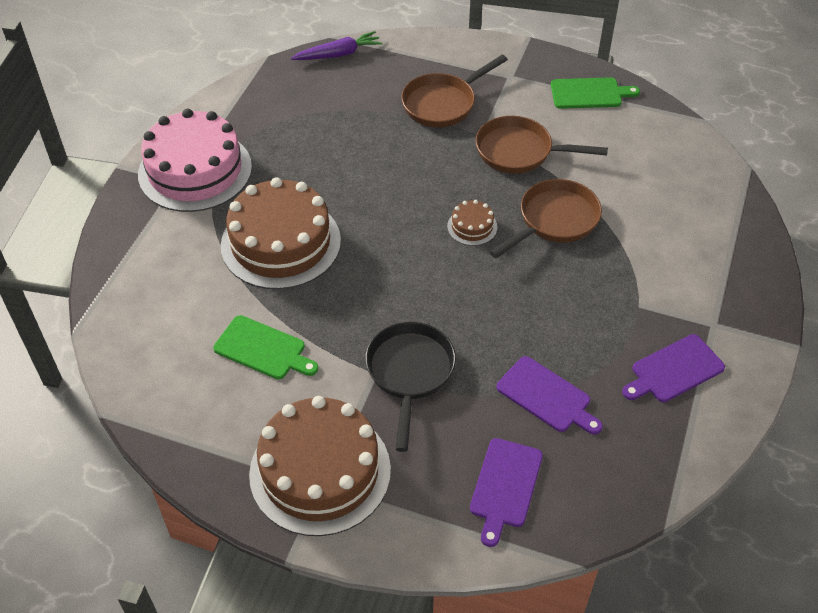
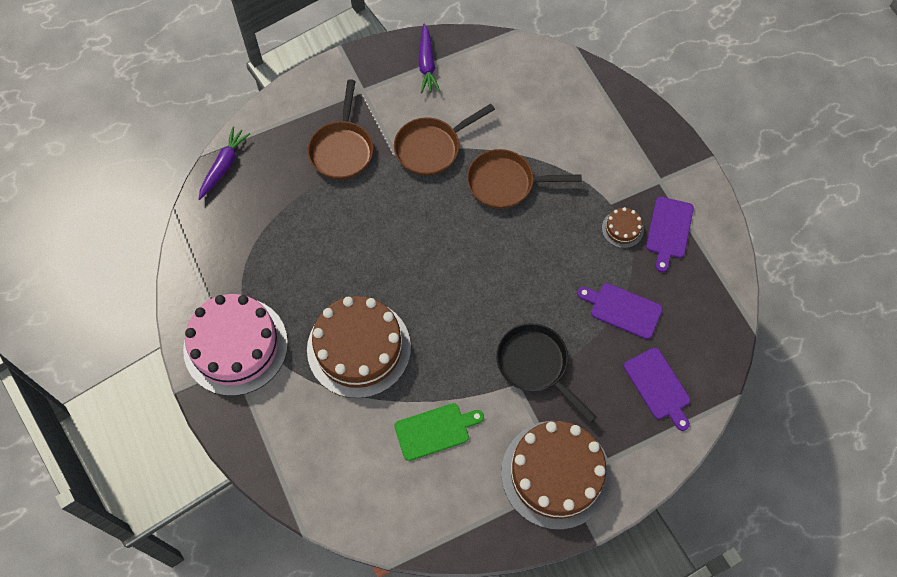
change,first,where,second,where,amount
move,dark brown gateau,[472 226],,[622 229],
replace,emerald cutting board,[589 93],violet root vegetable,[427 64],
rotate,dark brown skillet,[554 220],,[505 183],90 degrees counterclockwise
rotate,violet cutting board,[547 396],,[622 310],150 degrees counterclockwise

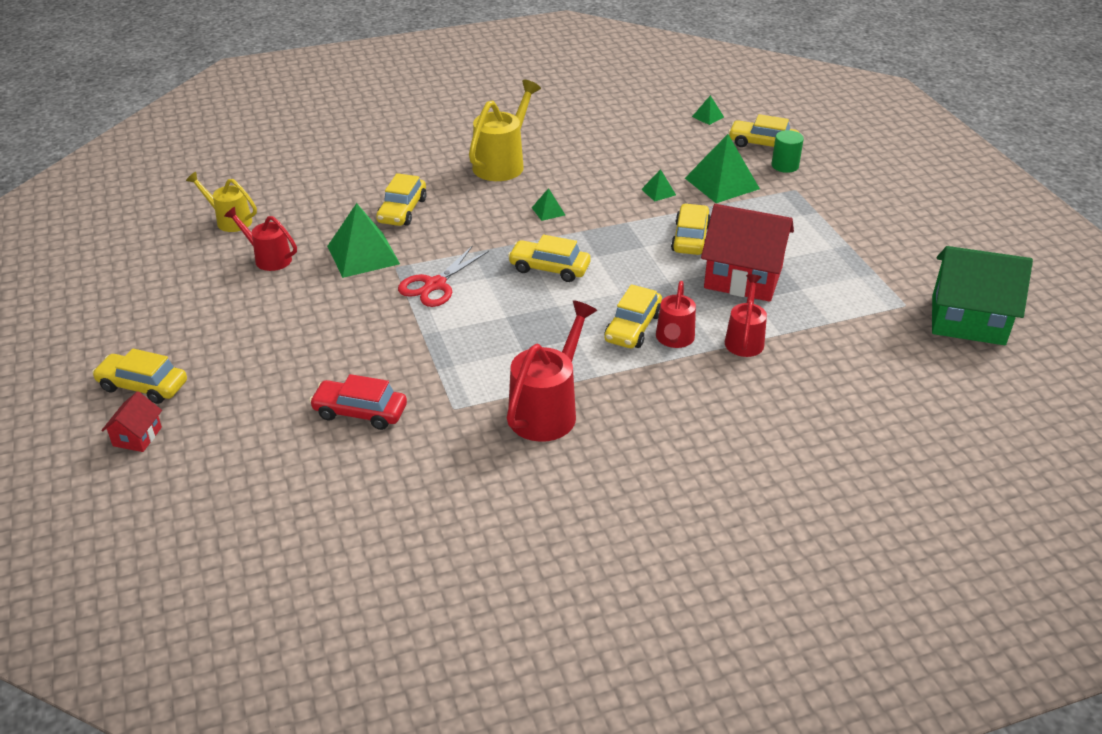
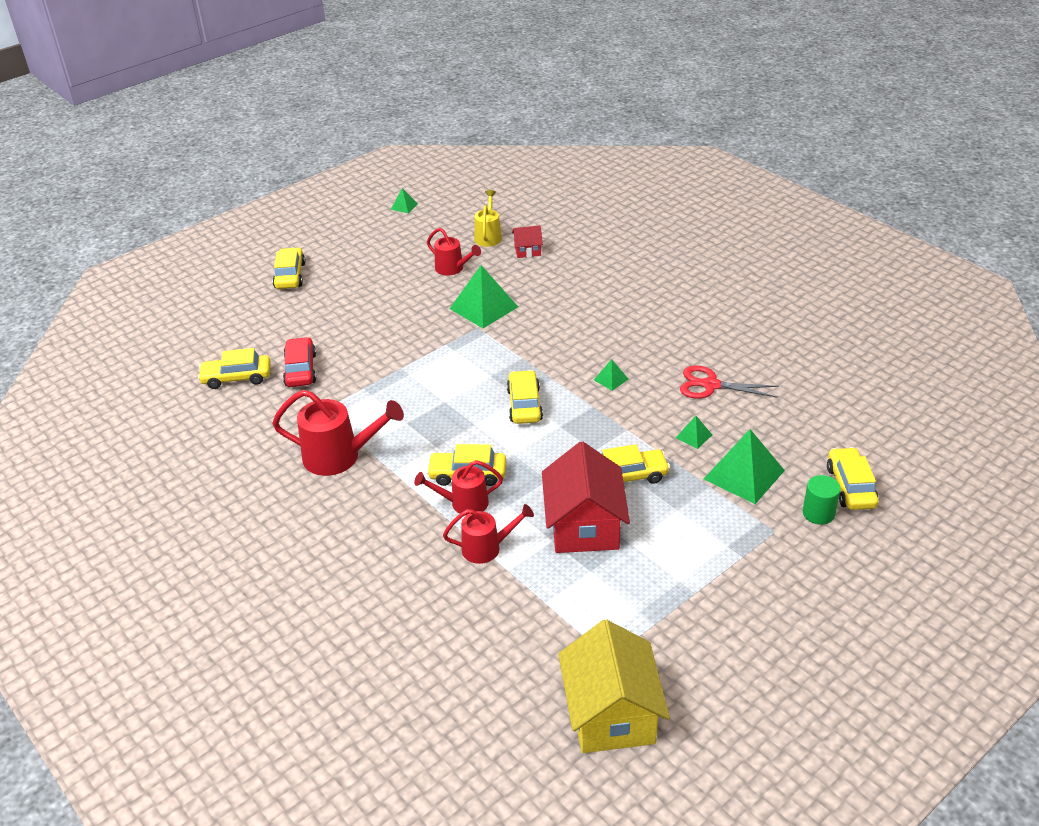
change,first,where,second,where,amount
delete,yellow sprinkling can,[503 163],,,
move,red house,[137 436],,[527 251],
move,yellow automobile,[402 210],,[237 378],
move,red scissors,[435 285],,[710 385],
move,emerald pyramid,[708 117],,[404 206],
recolor,emerald house,[967 320],yellow house,[611 714],
rotate,red sprinkling can,[268 258],,[453 269],120 degrees clockwise

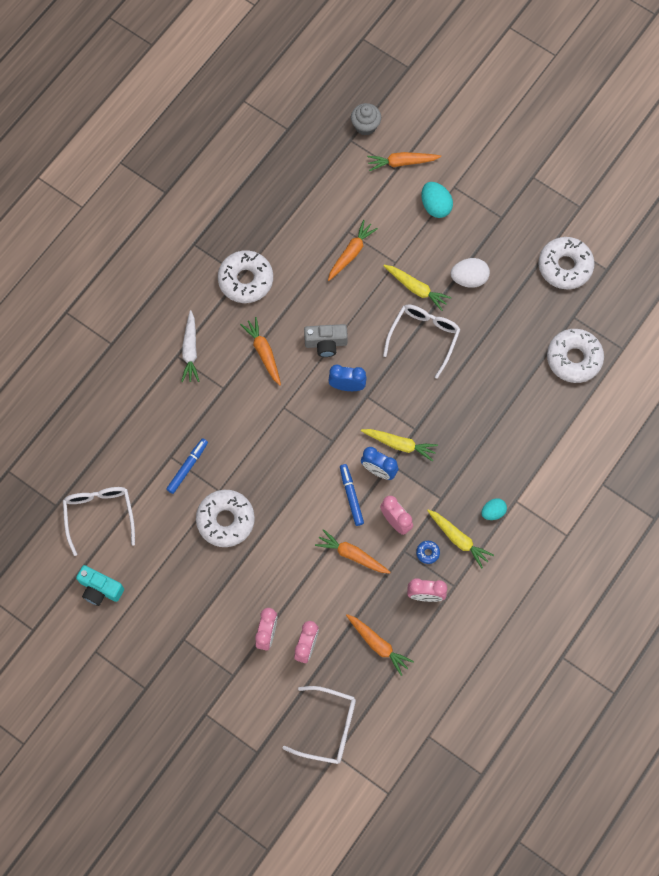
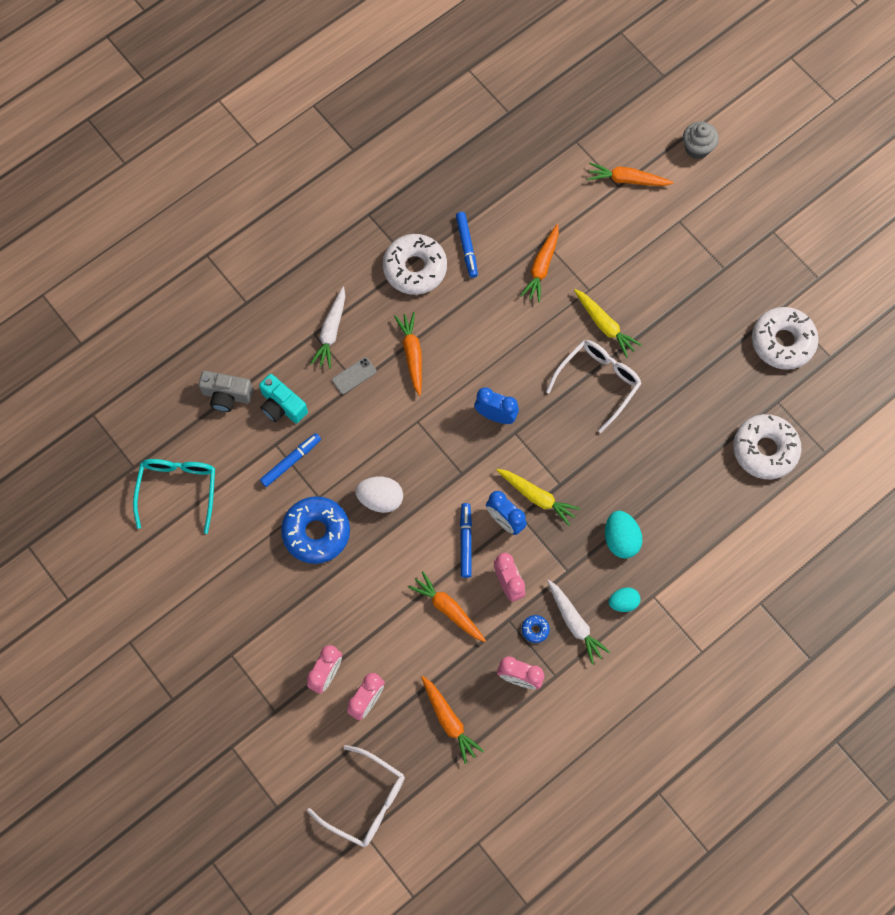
change,first,where,second,where,amount
insert,,,ash-grey smartphone,[354 376],
insert,,,cobalt marker pen,[467 246],
move,turquoise photo camera,[100 589],,[282 406],
move,ash-grey photo camera,[326 343],,[227 395],
move,ash-grey cupcake,[365 126],,[697 148],
move,turquoise egg shape,[435 206],,[620 539],
move,pure white egg shape,[469 279],,[380 499],
recolor,pure white spectacles,[99 515],turquoise spectacles,[178 490],
recolor,pure white glazed donut,[225 520],cobalt glazed donut,[316 532],
recolor,yellow root vegetable,[458 539],pure white root vegetable,[575 623],
rotate,bright orange root vegetable,[351 253],,[541 267],150 degrees clockwise

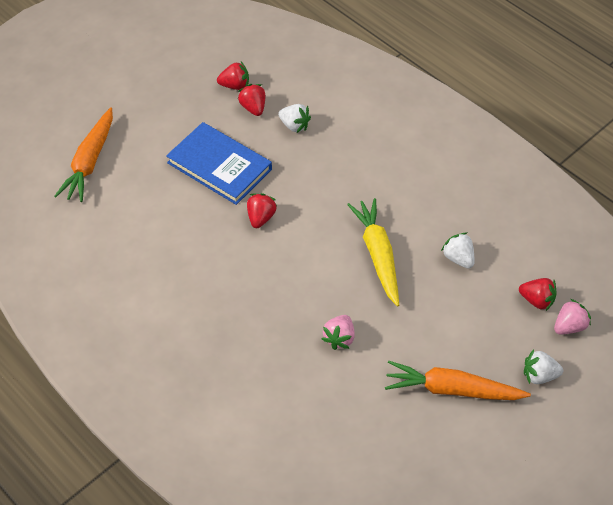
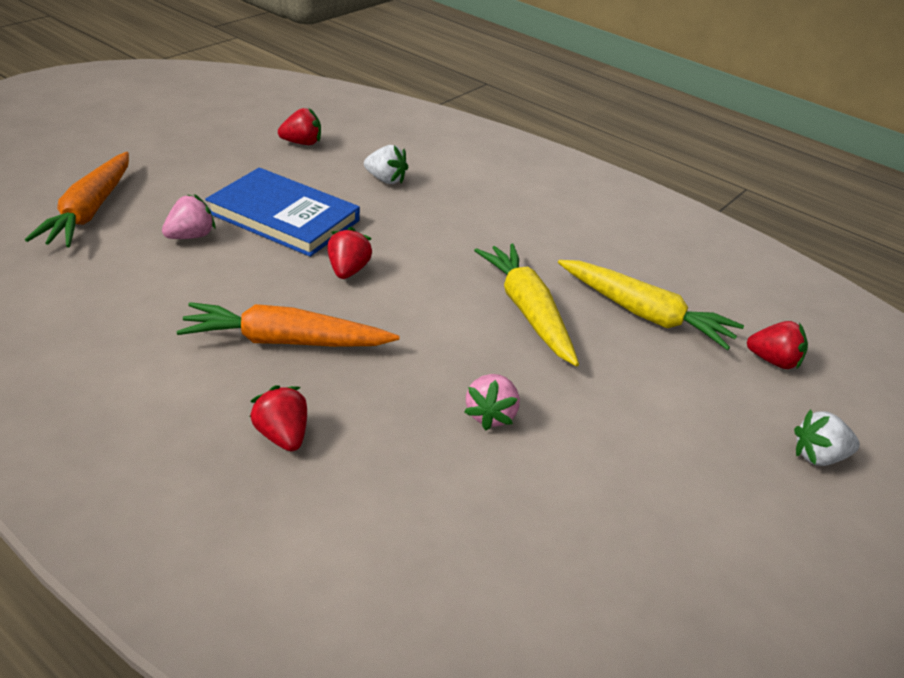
change,first,where,second,where,amount
move,red strawberry,[253 108],,[282 435],
move,bright orange root vegetable,[452 389],,[285 341],
move,rose-pink strawberry,[569 326],,[190 236],
replace,pure white strawberry,[458 258],yellow root vegetable,[644 314],

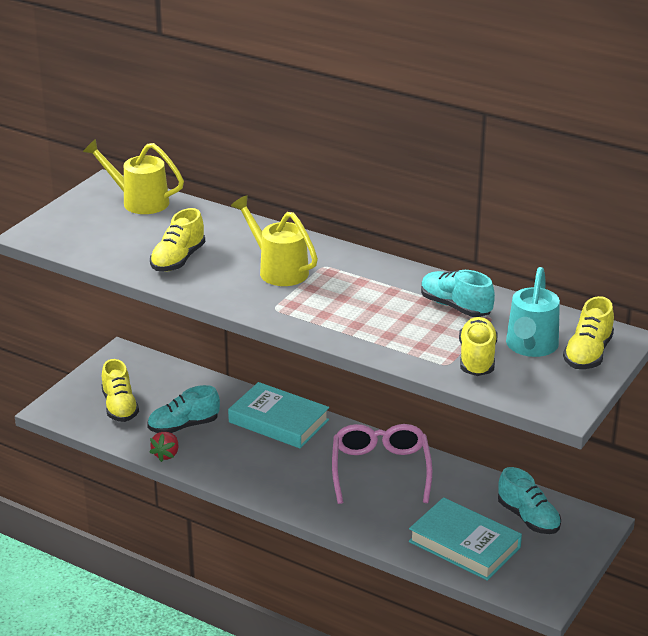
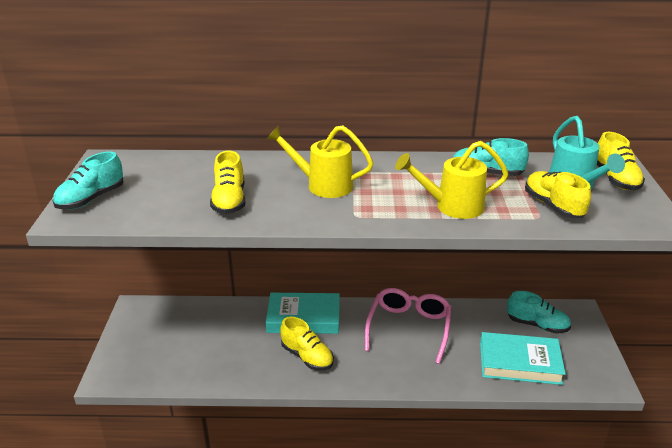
change,first,where,second,where,amount
delete,red strawberry,[166 454],,,
move,yellow sprinkling can,[139 201],,[452 206],
move,yellow lace-up shoe,[120 407],,[307 357],
move,turquoise lace-up shoe,[183 426],,[91 199],
rotate,rose-pink spectacles,[380 469],,[409 327],45 degrees clockwise

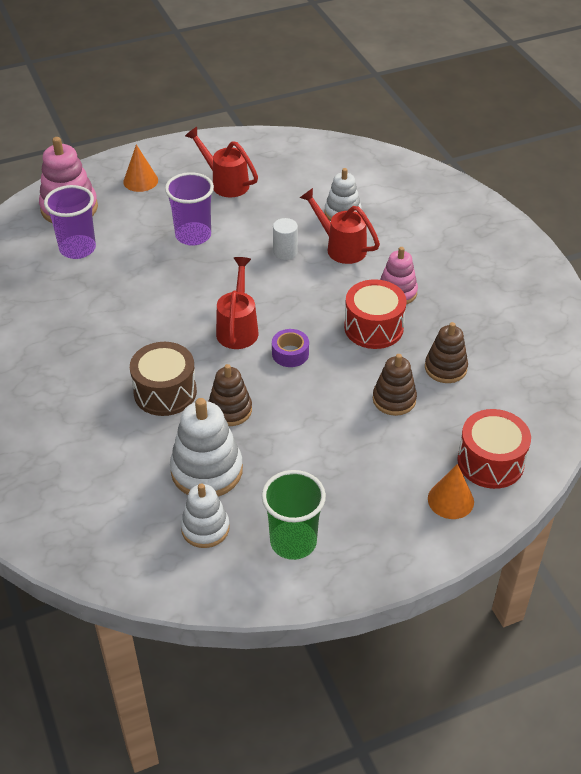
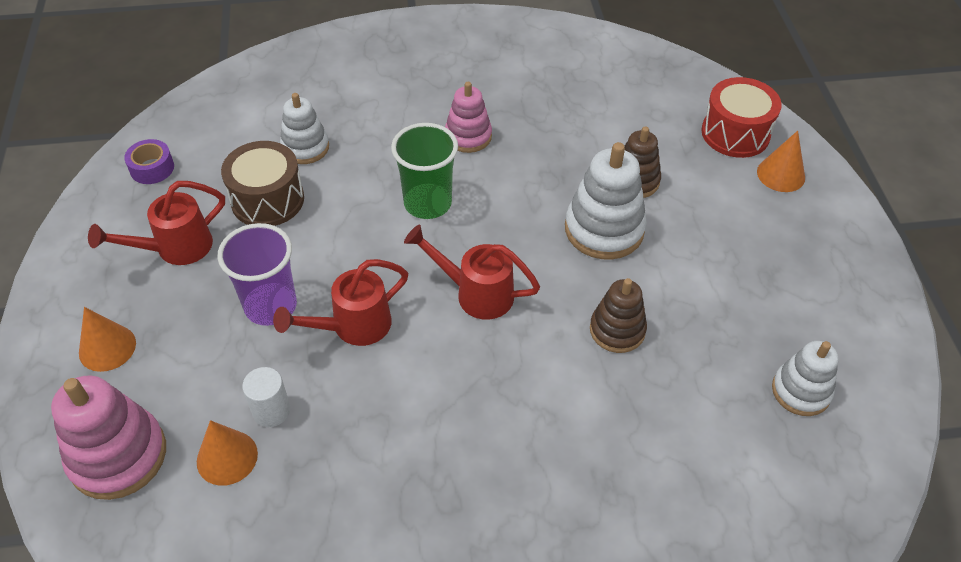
change,first,where,second,where,amount
delete,red drum,[373 327],,,
delete,dark brown stacking rings,[445 368],,,
move,dark brown drum,[165 392],,[267 200],
move,pure white stacking rings,[207 470],,[604 229],
move,emerald tumbler,[293 542],,[427 203],
move,violet roll of tape,[290 353],,[152 168],
move,pure white cylinder shape,[285 252],,[271 411],
move,red sprinkling can,[340 247],,[352 327],
replace,violet tumbler,[77 249],bright orange solid cone,[227 457],

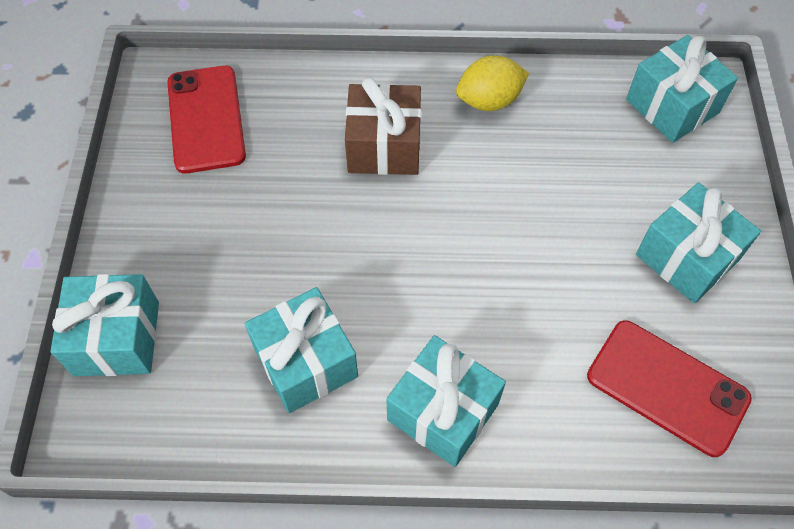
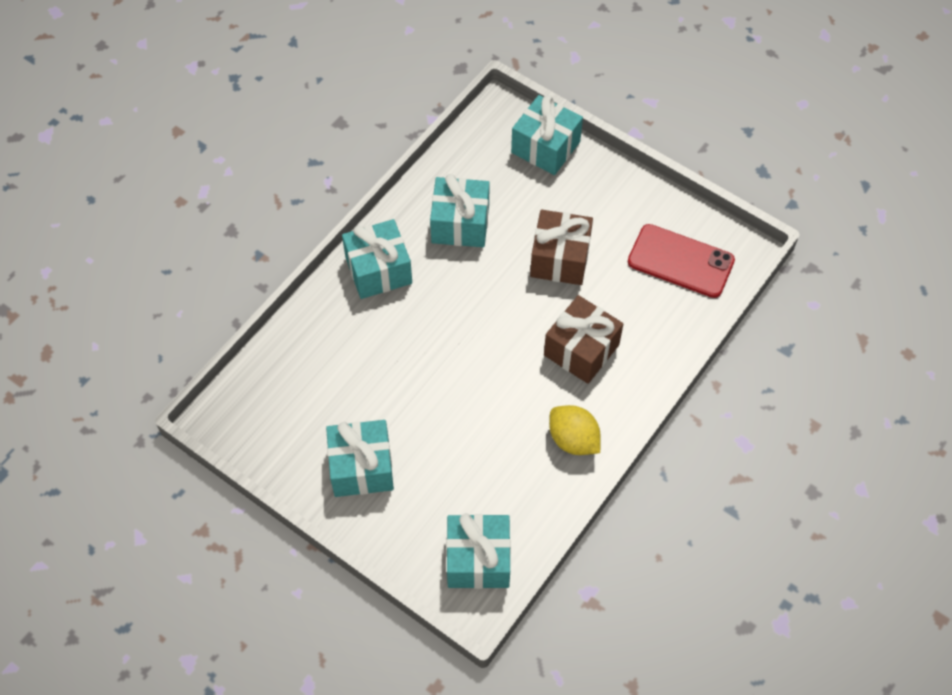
change,first,where,second,where,amount
delete,red smartphone,[667 387],,,
insert,,,dark brown present,[560 259],
rotate,yellow toy lemon,[489 101],,[573 440],60 degrees counterclockwise

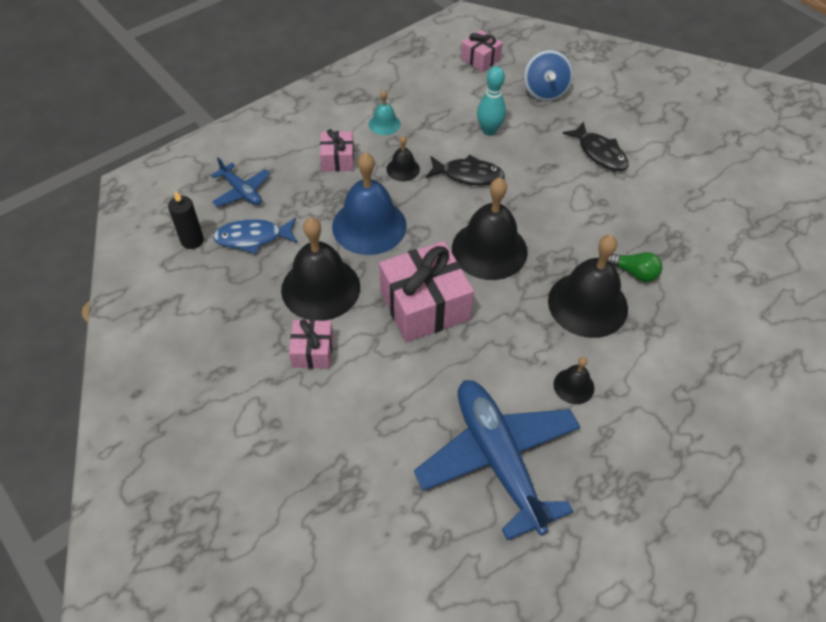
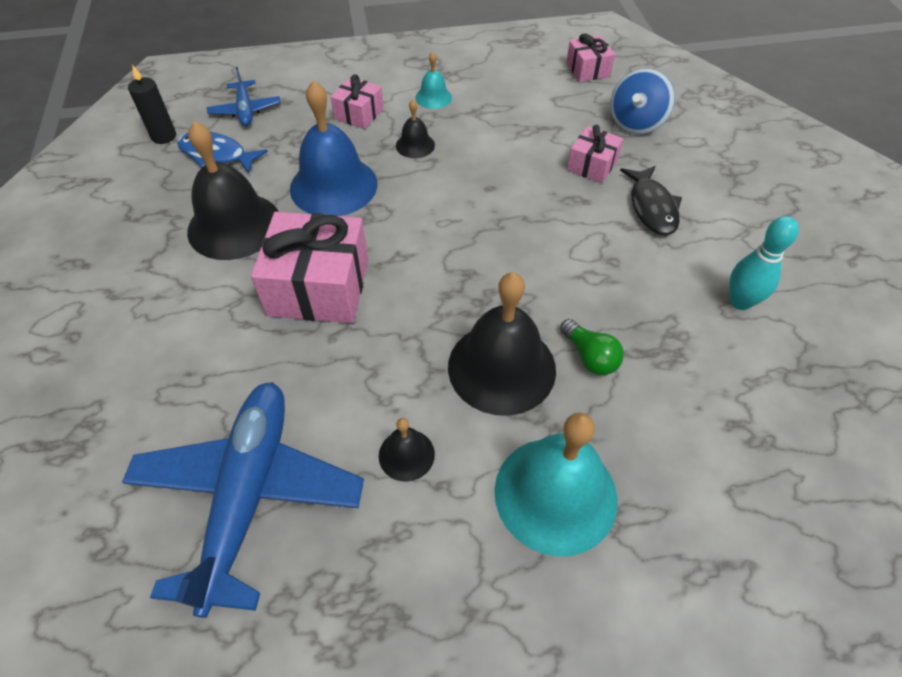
change,first,where,second,where,amount
delete,ebony fish,[468 175],,,
delete,ebony bell,[489 249],,,
insert,,,turquoise bell,[555 494],
move,rose-pink present,[313 351],,[592 165],
move,turquoise skittle,[489 130],,[740 302],

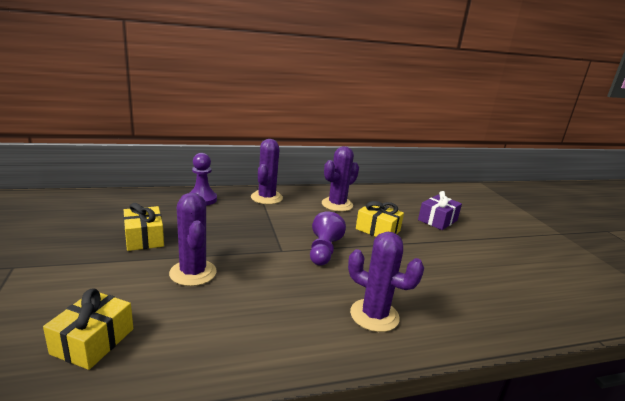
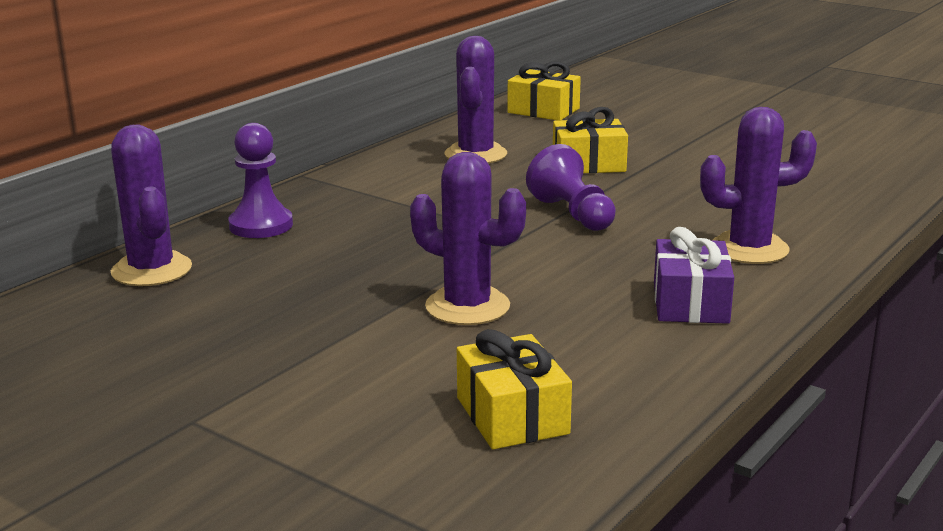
change,first,where,second,where,amount
move,yellow present,[144 238],,[543 110],
move,violet cactus,[266 198],,[151 270],
move,violet present,[437 220],,[690 303],

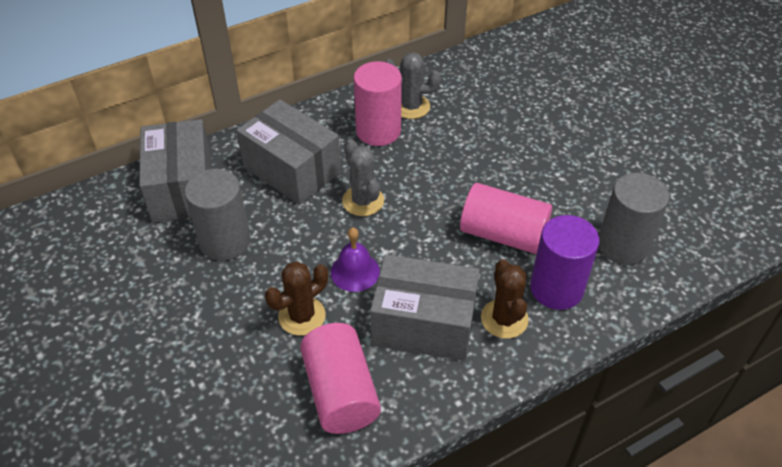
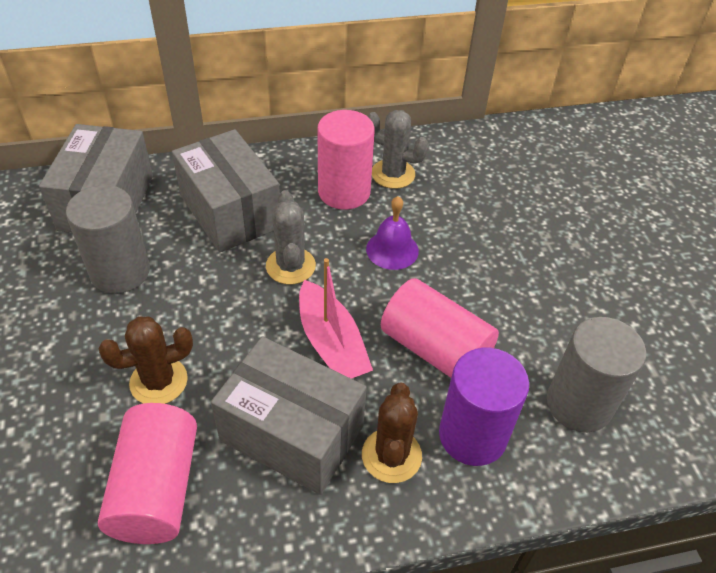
change,first,where,second,where,amount
insert,,,rose-pink toy boat,[331 343],
move,violet bell,[355 271],,[392 250],

